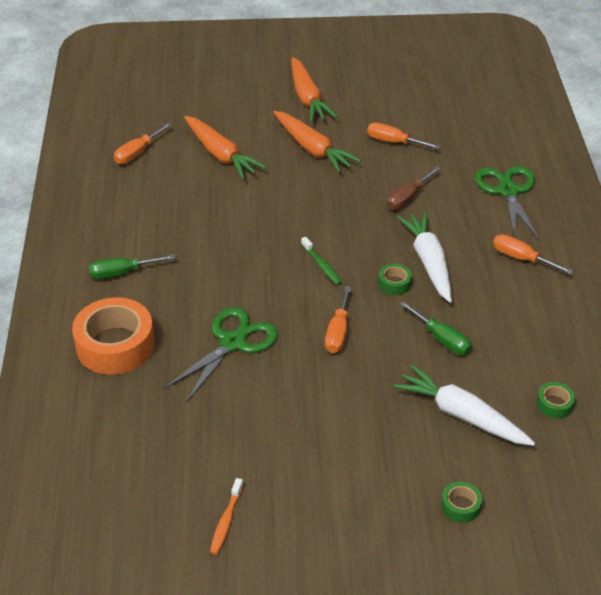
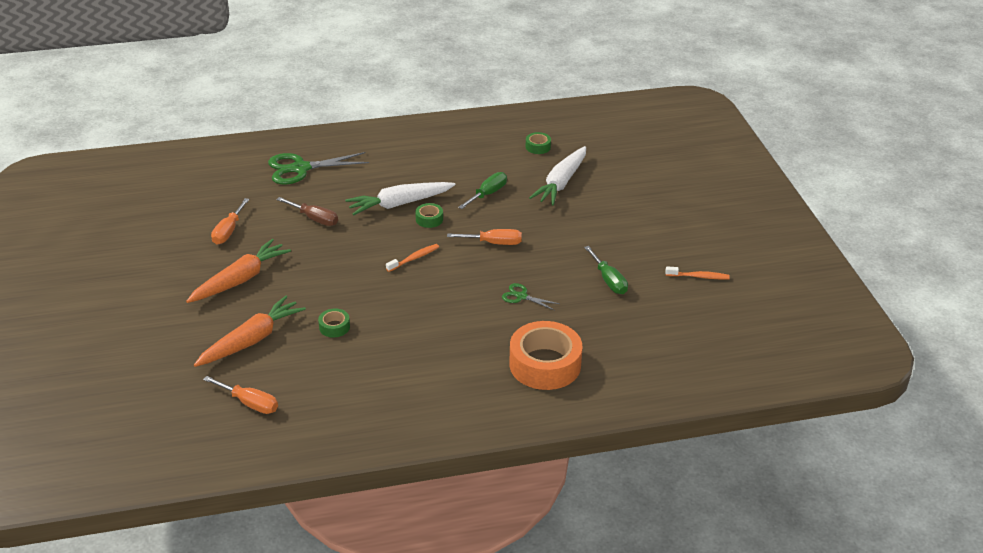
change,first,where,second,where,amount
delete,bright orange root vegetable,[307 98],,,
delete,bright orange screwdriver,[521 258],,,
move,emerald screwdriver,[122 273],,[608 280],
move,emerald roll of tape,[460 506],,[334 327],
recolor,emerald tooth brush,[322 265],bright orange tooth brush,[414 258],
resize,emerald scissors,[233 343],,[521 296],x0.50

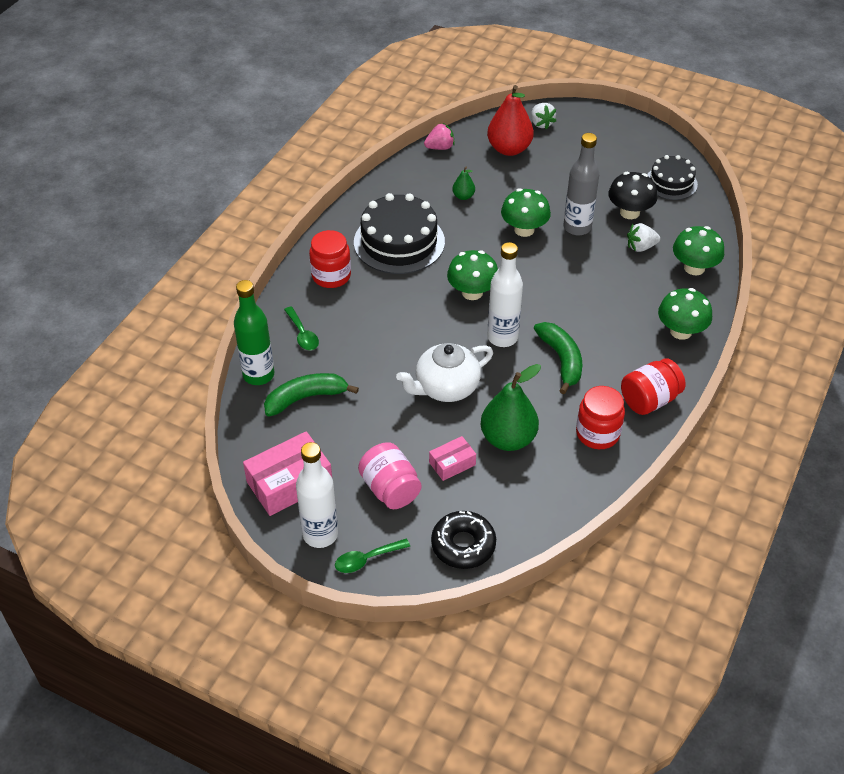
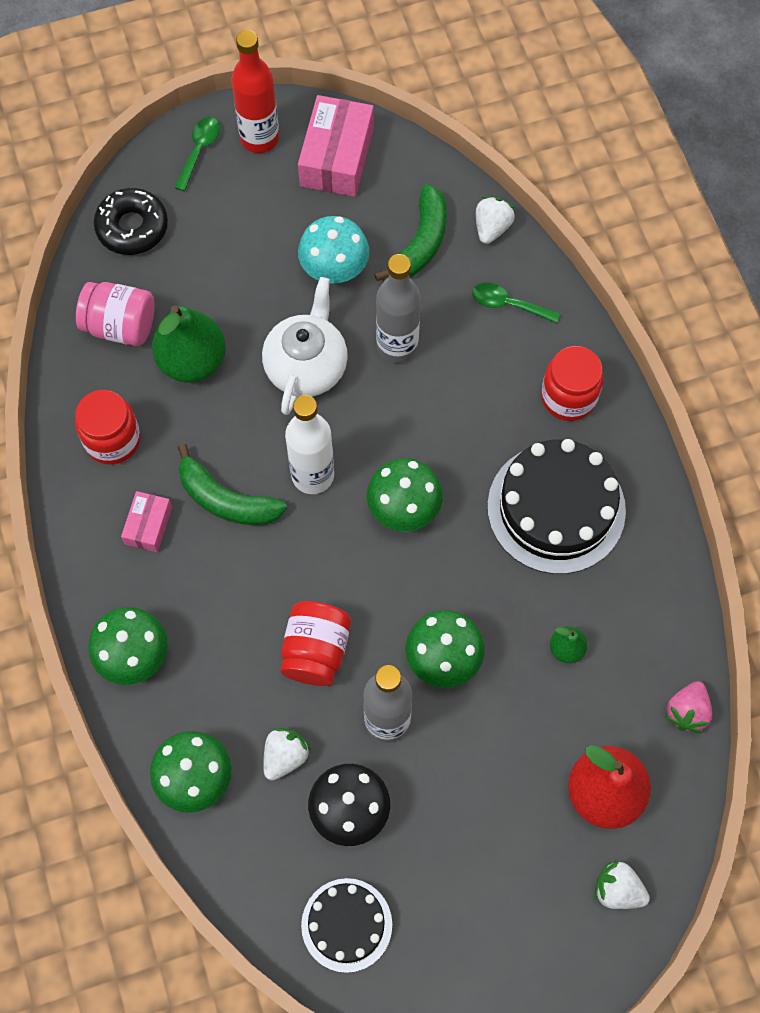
change,first,where,second,where,amount
insert,,,turquoise fungus,[334 268],
insert,,,ash-grey drink bottle,[397 346],
move,rose-pink jar,[390 489],,[120 326],
move,rose-pink box,[452 464],,[148 525],
move,red jar,[649 400],,[316 651],
replace,emerald drink bottle,[258 375],pure white strawberry,[492 228],
recolor,pure white drink bottle,[320 534],red drink bottle,[259 138],

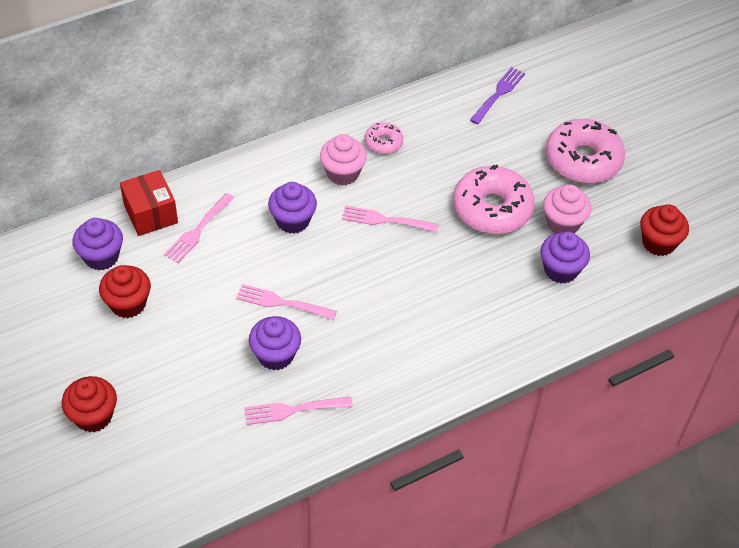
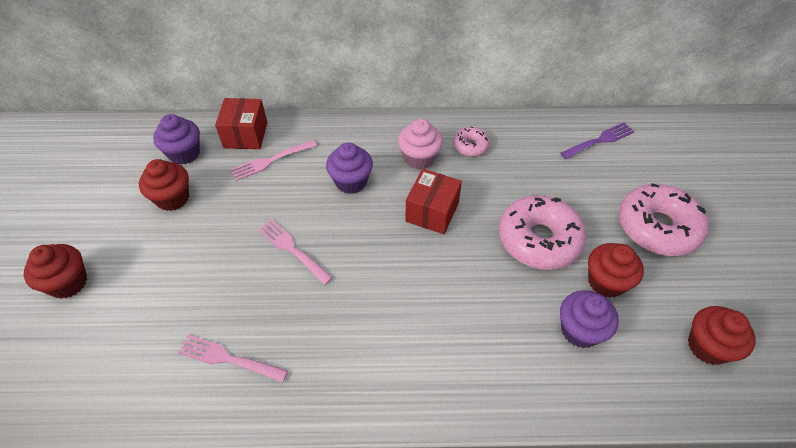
change,first,where,second,where,amount
delete,violet cupcake,[275 355],,,
replace,rose-pink table fork,[386 220],red box,[432 212],
recolor,rose-pink cupcake,[563 223],red cupcake,[606 282],

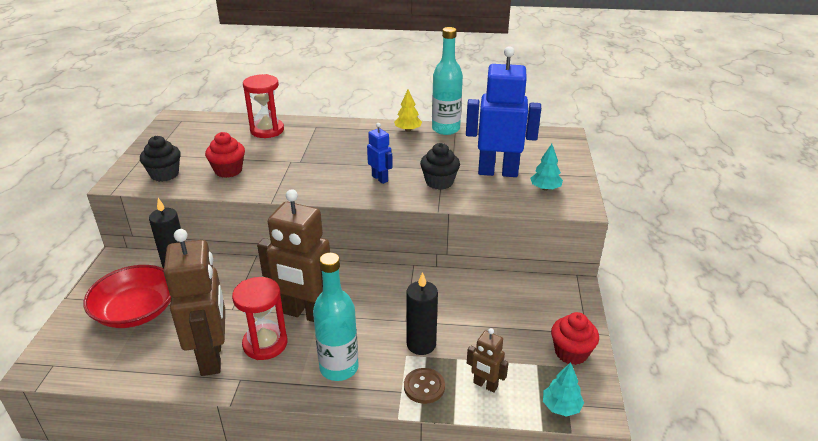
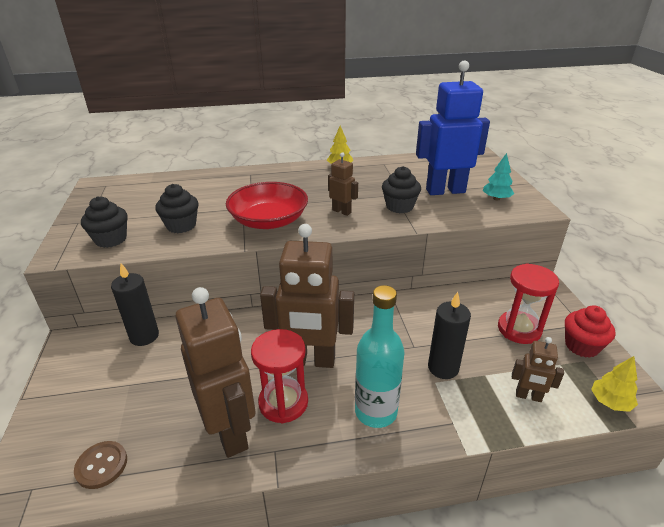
change,first,where,second,where,amount
delete,turquoise drink bottle,[445 129],,,
move,red serving bowl,[136 311],,[269 220],
move,red sand timer,[267 130],,[519 329],
move,dark brown shirt button,[424 387],,[101 465],
recolor,red cupcake,[228 170],ebony cupcake,[181 226],
recolor,cobalt toy robot,[380 178],dark brown toy robot,[342 211],
recolor,turquoise tree,[561 407],yellow tree,[610 402],

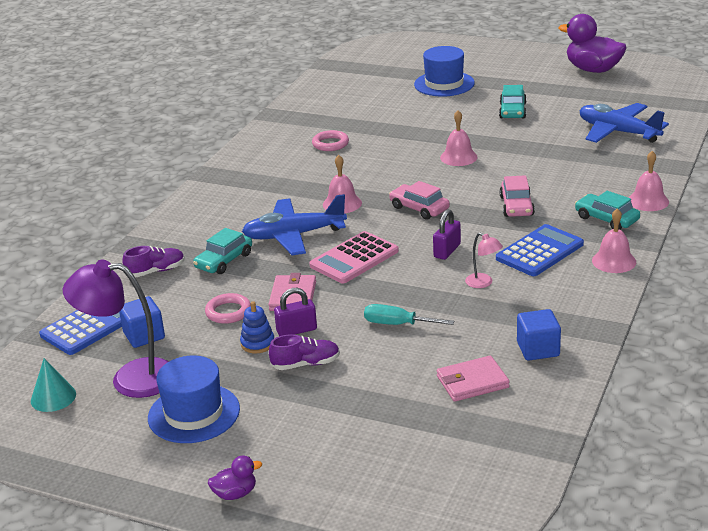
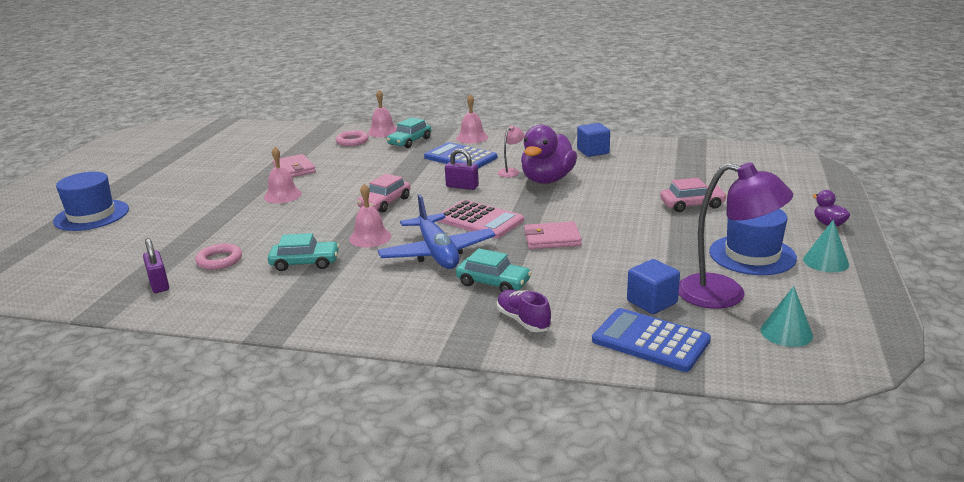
change,first,where,second,where,amount
delete,cobalt stacking rings,[257 343],,,
delete,violet lace-up shoe,[306 364],,,
delete,turquoise screwdriver,[397 324],,,
delete,cobalt plane,[618 132],,,
insert,,,turquoise solid cone,[826 261],
move,rose-pink torus,[228 312],,[352 141],
move,violet small lock,[296 330],,[159 284],
move,rose-pink card wallet,[472 382],,[294 169],
move,turquoise automobile,[512 111],,[305 262],
move,rose-pink automobile,[516 206],,[692 205],
move,violet toy duck,[593 70],,[547 180],
rotate,violet desk lamp,[131 378],,[725 295],60 degrees counterclockwise

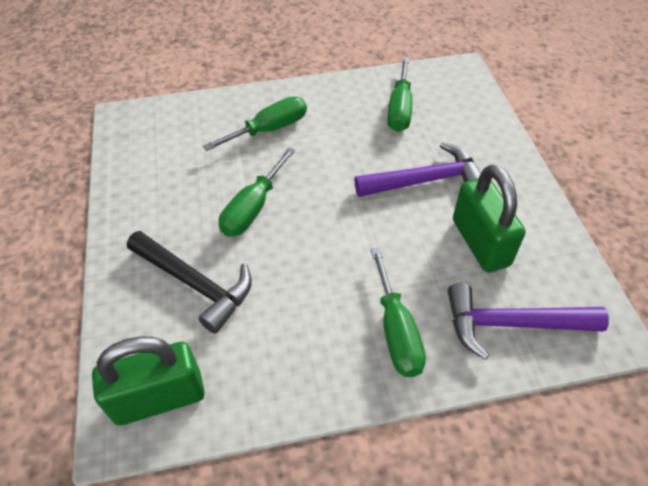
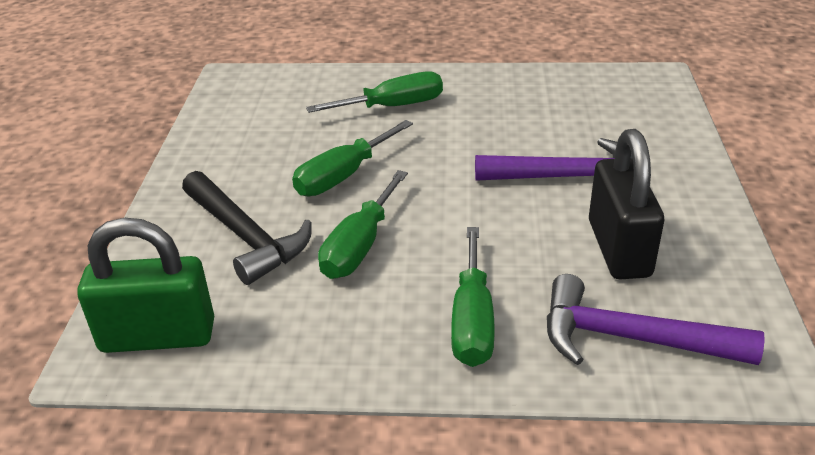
change,first,where,second,where,amount
move,emerald screwdriver,[400 109],,[360 246],
recolor,emerald small lock,[480 242],ebony small lock,[618 248],

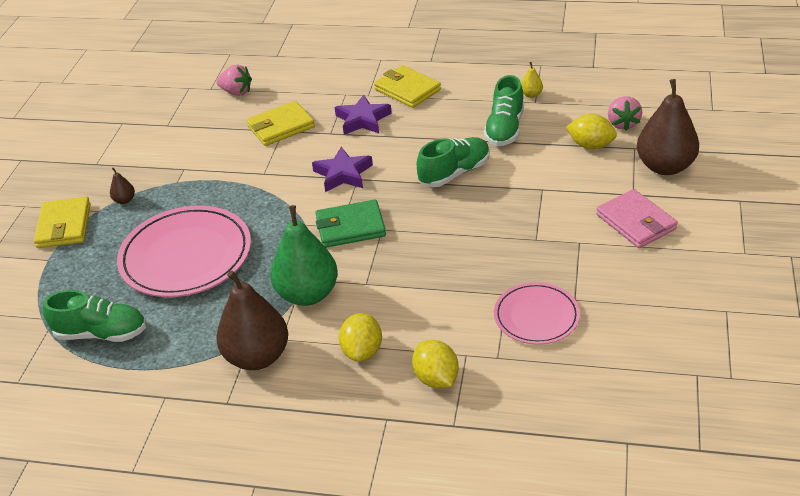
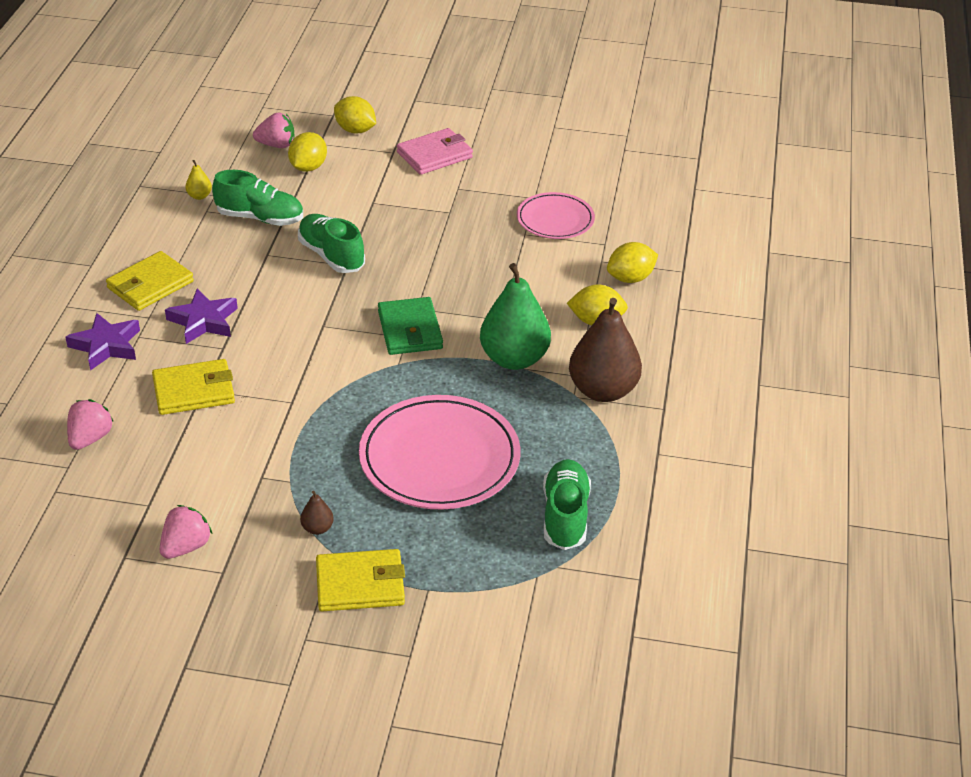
change,first,where,second,where,amount
insert,,,rose-pink strawberry,[186 547],
move,violet five-pointed star,[343 174],,[106 346],
replace,dark brown pear,[665 167],yellow toy lemon,[355 130],
rotate,yellow card wallet,[281 127],,[194 391],75 degrees counterclockwise

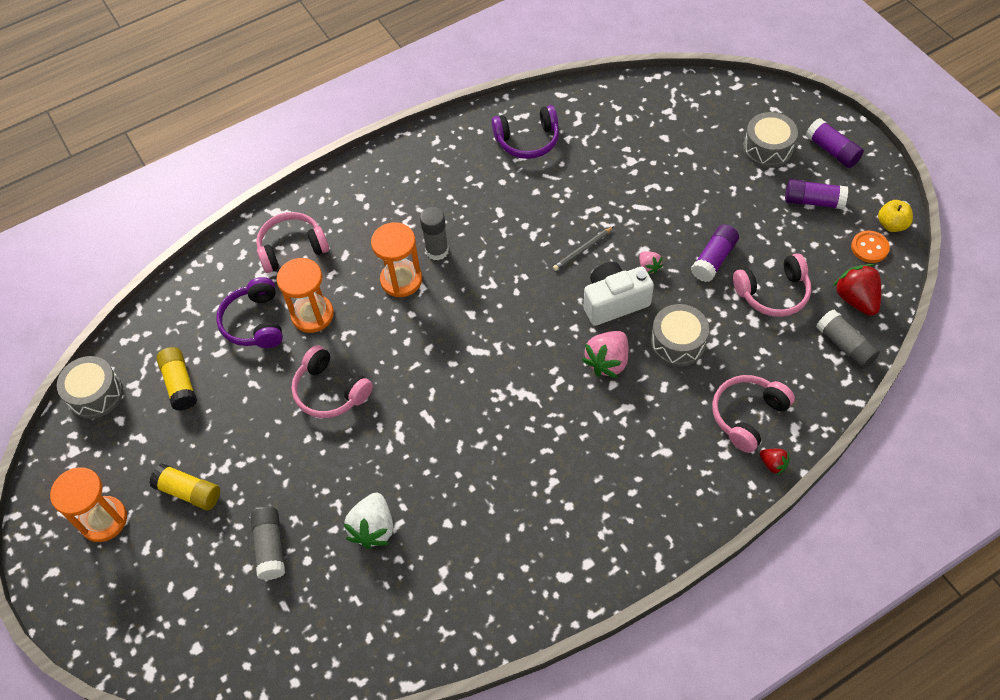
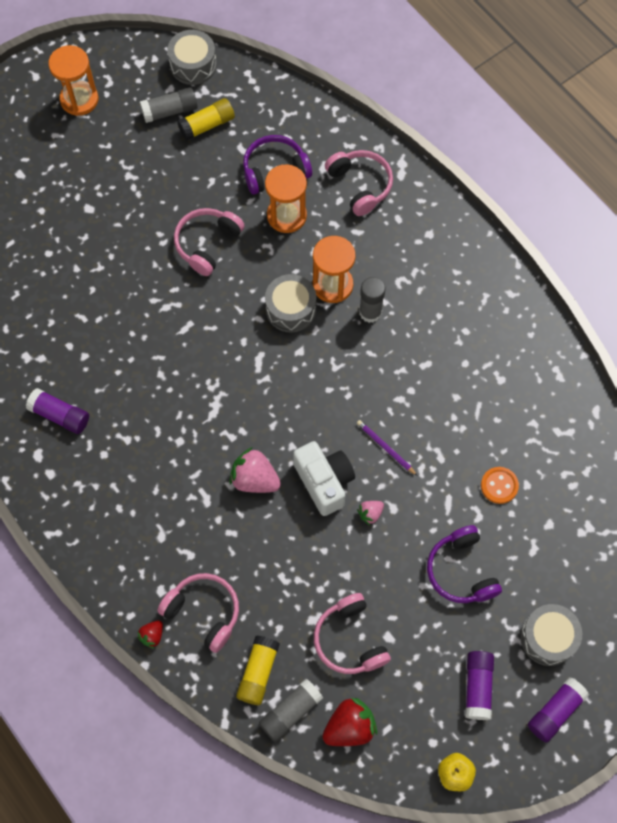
change,first,where,second,where,amount
delete,pure white strawberry,[373 528],,,
move,yellow glue stick,[189 492],,[258 672],
move,ash-grey glue stick,[270 547],,[170 111],
move,violet over-ear headphones,[528 141],,[461 571],
move,ash-grey drum,[677 343],,[291 309],
move,violet glue stick,[714 259],,[60 415],
move,bright orange shirt button,[869 248],,[499 486],
recolor,ash-grey pencil,[582 250],violet pencil,[385 448],

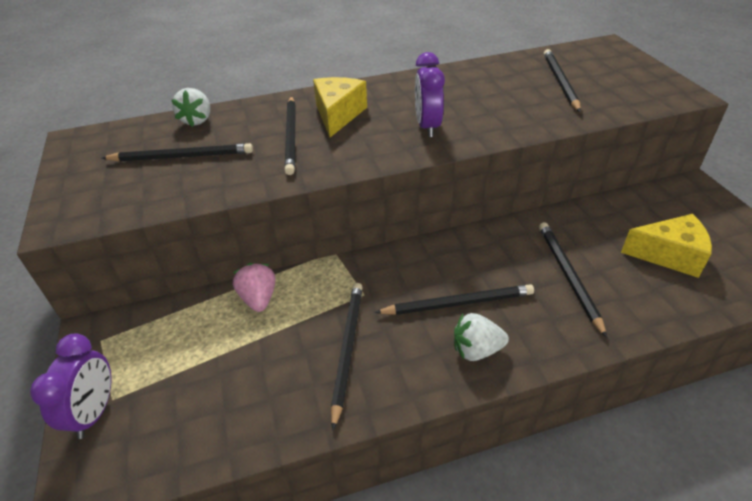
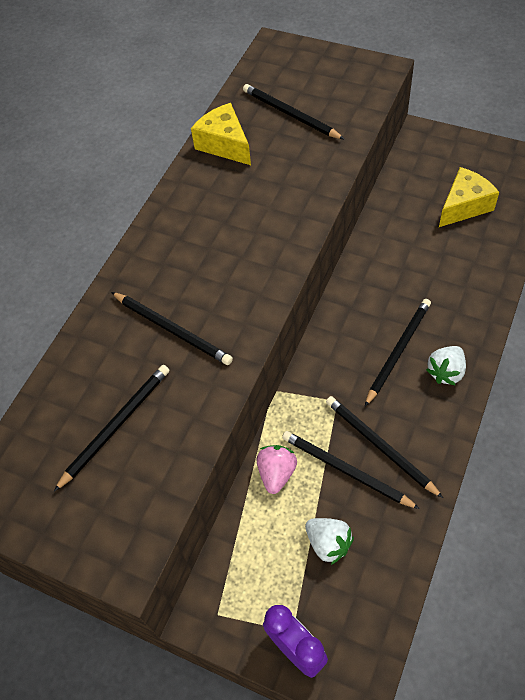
change,first,where,second,where,amount
delete,violet bedside clock,[427 126],,,
move,pure white strawberry,[197 120],,[328 543],
move,yellow piece of cheese,[338 115],,[224 144],
move,ebony pencil,[568 276],,[345 470],
rotate,rose-pink strawberry,[258 298],,[276 473],75 degrees clockwise

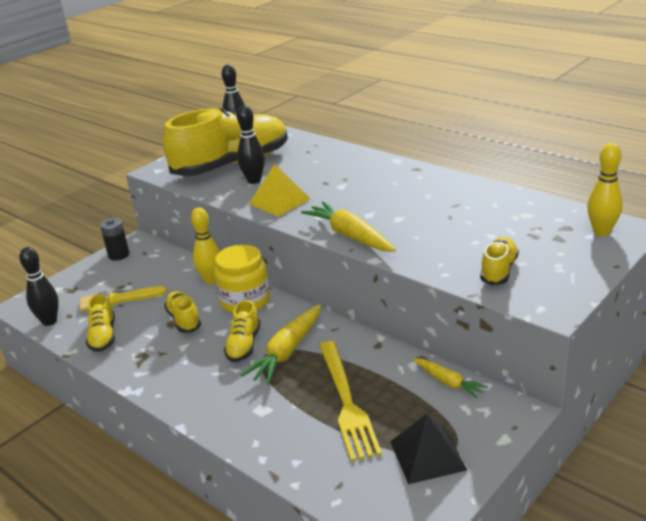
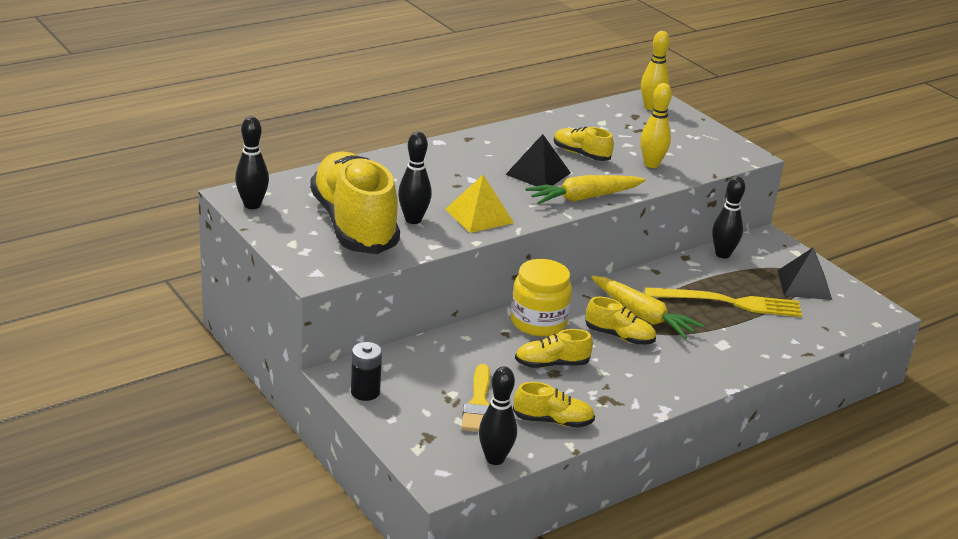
change,first,where,second,where,amount
insert,,,ebony pyramid,[538 173],
move,yellow skittle,[211 280],,[651 164],
move,yellow lace-up shoe,[498 270],,[581 154],
replace,yellow root vegetable,[448 382],ebony skittle,[722 254],

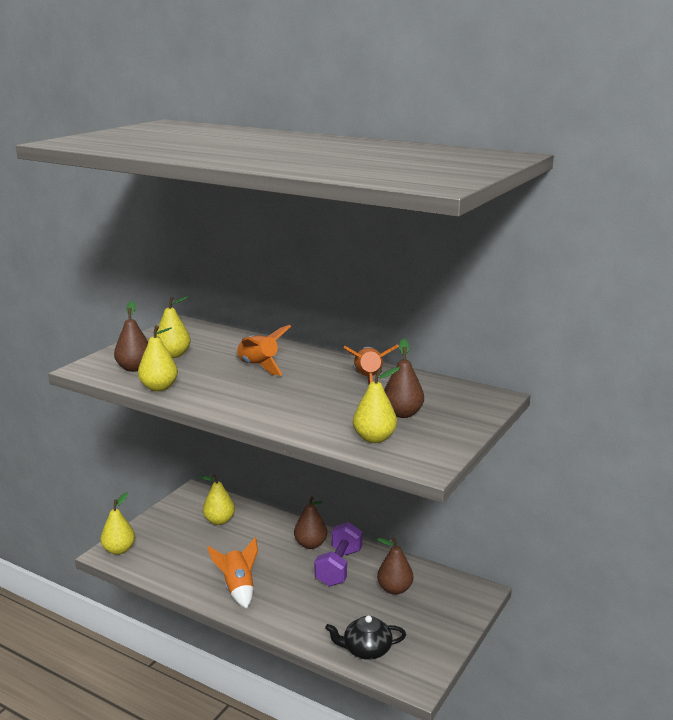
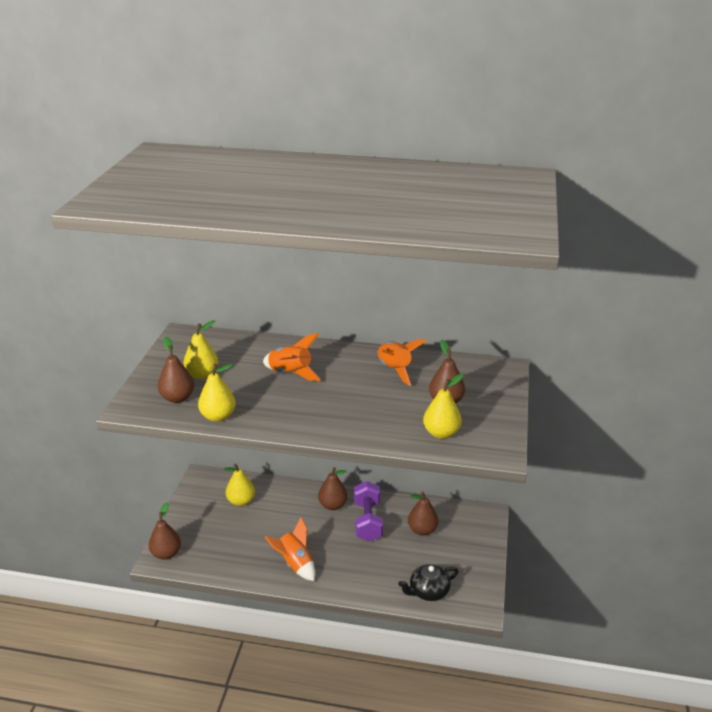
change,first,where,second,where,amount
recolor,yellow pear,[119 550],dark brown pear,[166 553],

